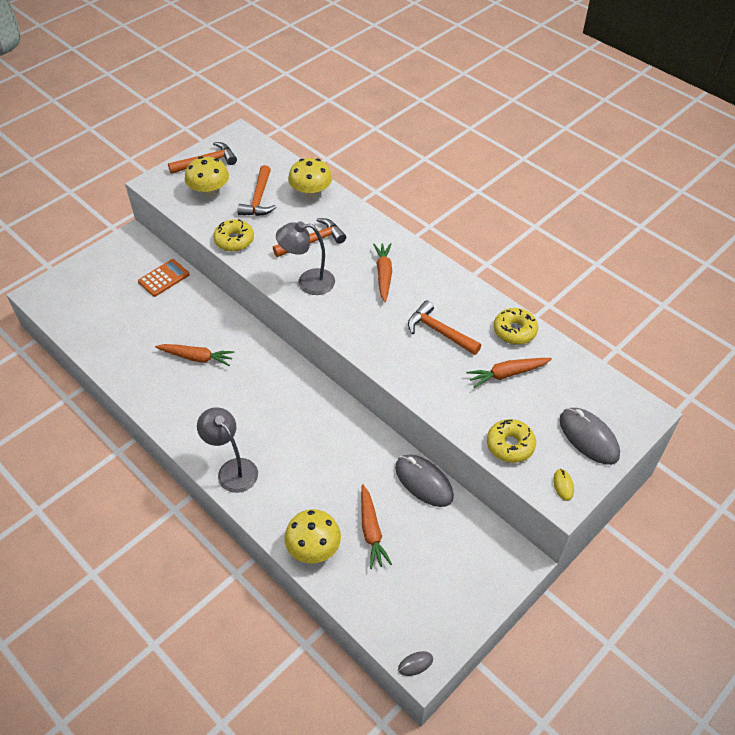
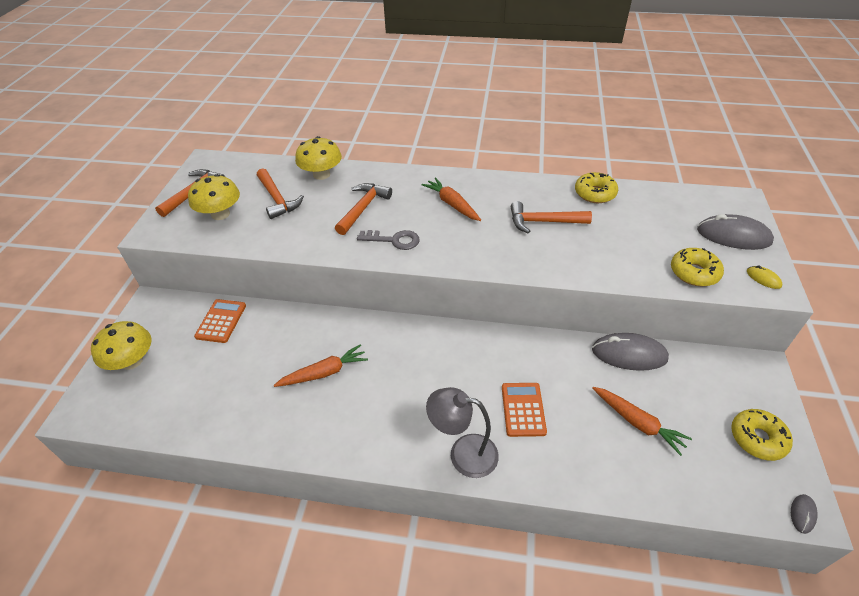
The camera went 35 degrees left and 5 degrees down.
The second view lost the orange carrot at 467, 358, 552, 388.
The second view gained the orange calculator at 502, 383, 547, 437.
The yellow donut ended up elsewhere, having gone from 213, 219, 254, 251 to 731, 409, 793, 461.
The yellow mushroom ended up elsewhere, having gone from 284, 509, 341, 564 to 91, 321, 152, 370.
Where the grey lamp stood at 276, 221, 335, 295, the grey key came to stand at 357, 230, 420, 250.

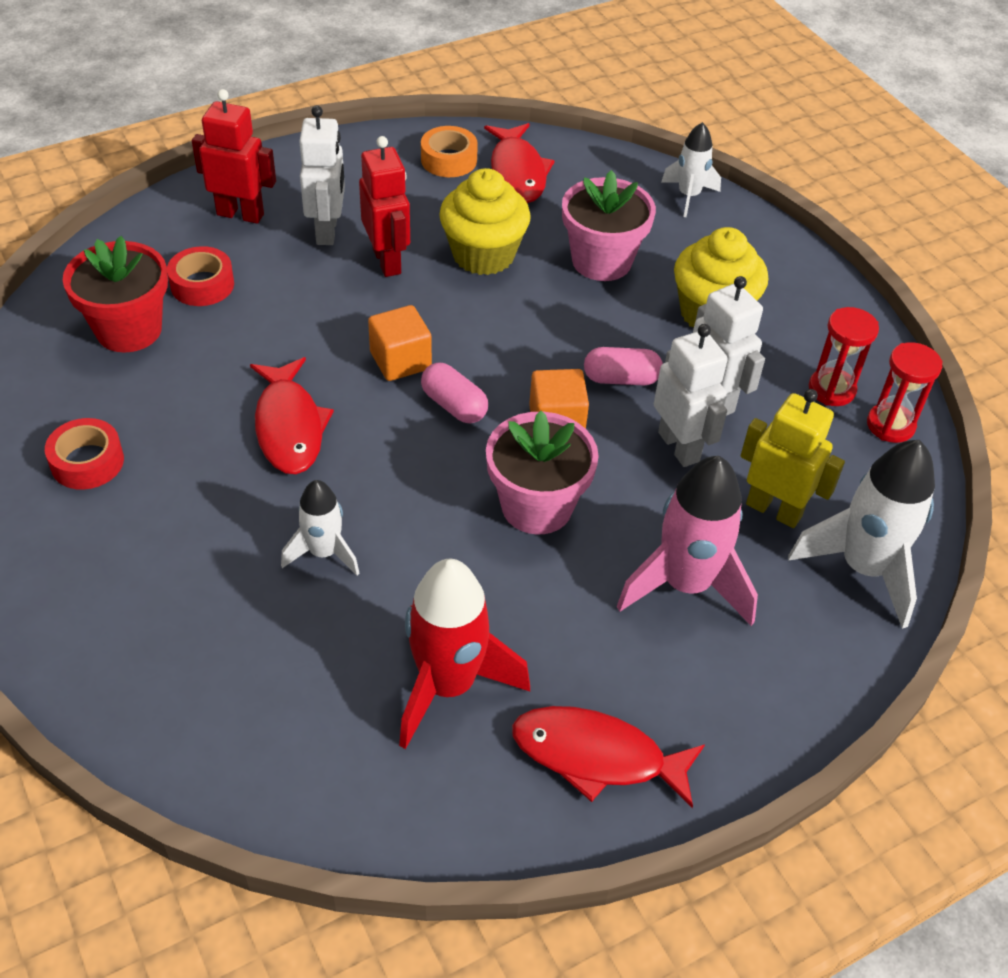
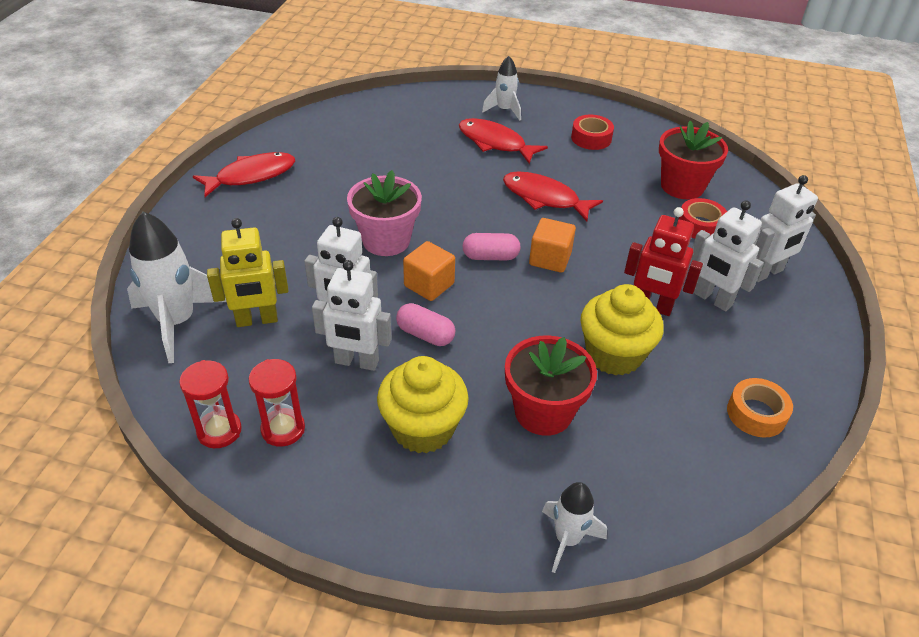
The camera went 135 degrees right and 5 degrees down.
The second view lost the red rocket at 399, 559, 530, 749.
The second view lost the pink rocket at 617, 456, 758, 626.
The white rocket ended up elsewhere, having gone from 281, 480, 360, 576 to 482, 56, 521, 121.
The red fish ended up elsewhere, having gone from 484, 123, 555, 203 to 459, 118, 548, 164.
What was the red robot at 192, 89, 276, 224 turned into the white robot at 753, 175, 818, 282.
What was the pink flower pot at 562, 170, 656, 281 turned into the red flower pot at 505, 335, 597, 436.
The pink capsule at 584, 347, 663, 385 ended up facing another way, 75 degrees clockwise from before.

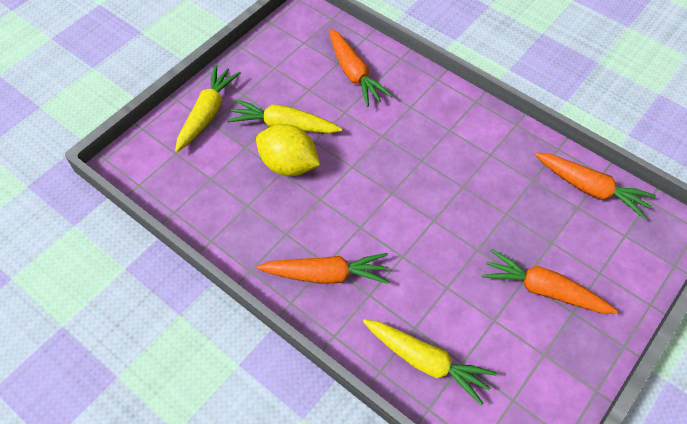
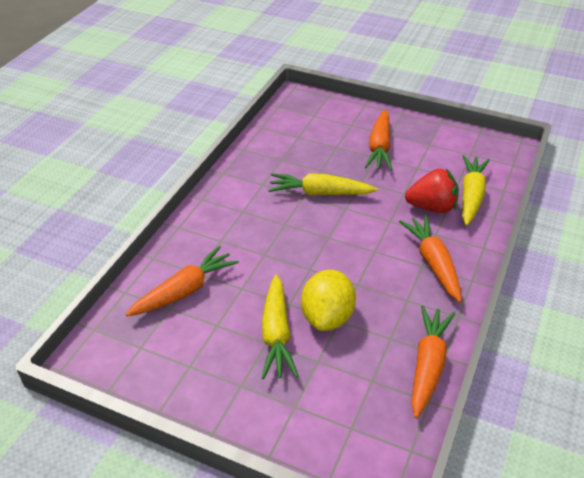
The camera went 105 degrees left and 15 degrees down.
The second view gained the red strawberry at 405, 169, 459, 213.
The yellow carrot ended up elsewhere, having gone from 175, 65, 241, 152 to 268, 173, 378, 195.
The orange carrot ended up elsewhere, having gone from 535, 152, 656, 219 to 411, 305, 455, 418.

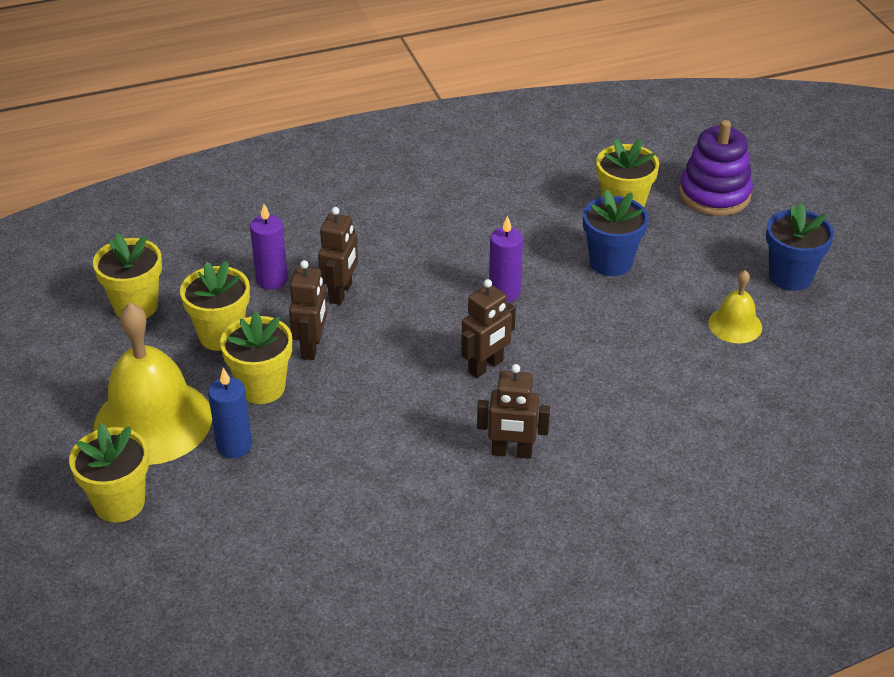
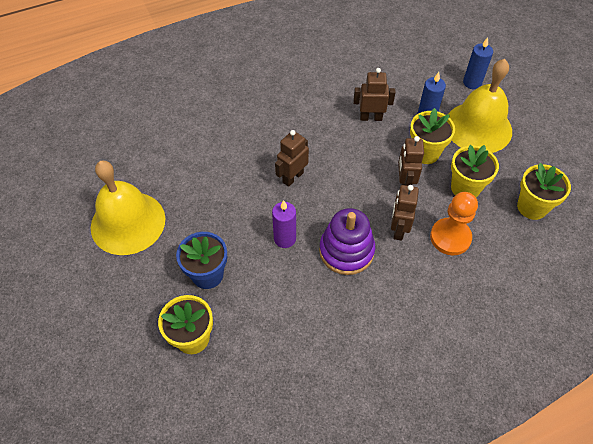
The camera went 175 degrees right and 15 degrees up.
The second view lost the blue flower pot at 766, 203, 834, 291.
The brown robot ended up elsewhere, having gone from 477, 364, 550, 459 to 353, 68, 396, 121.
The purple stacking toy ended up elsewhere, having gone from 679, 120, 753, 216 to 319, 208, 375, 275.
Where the yellow flower pot stood at 69, 423, 149, 523, the blue candle came to stand at 463, 37, 493, 89.
Where the purple candle stood at 250, 204, 288, 290, the orange pawn came to stand at 430, 192, 478, 255.
The size of the yellow bell at 708, 270, 762, 343 changed by a factor of 2.05.

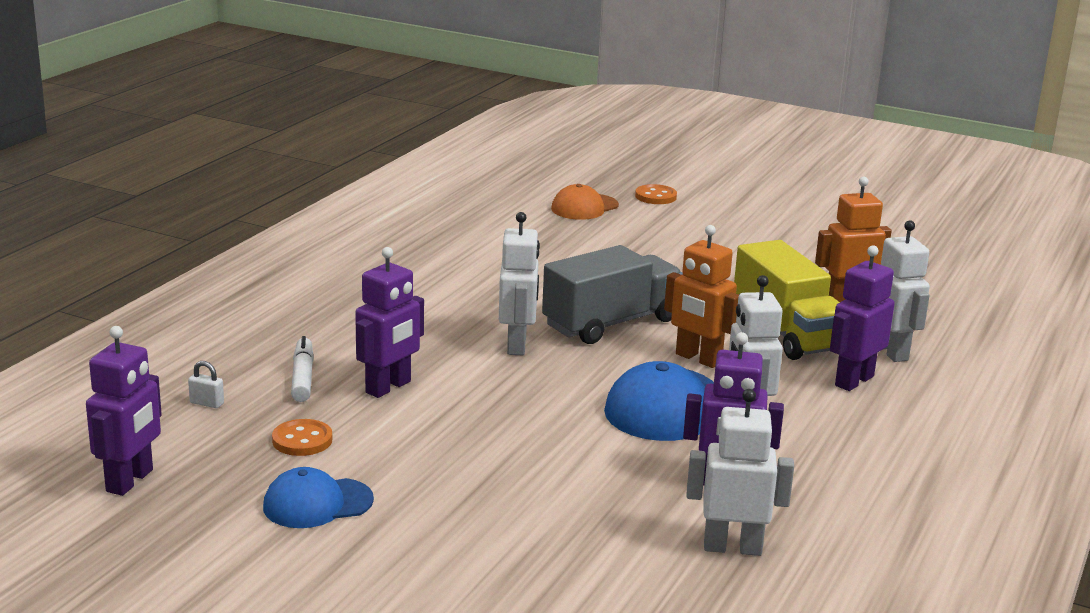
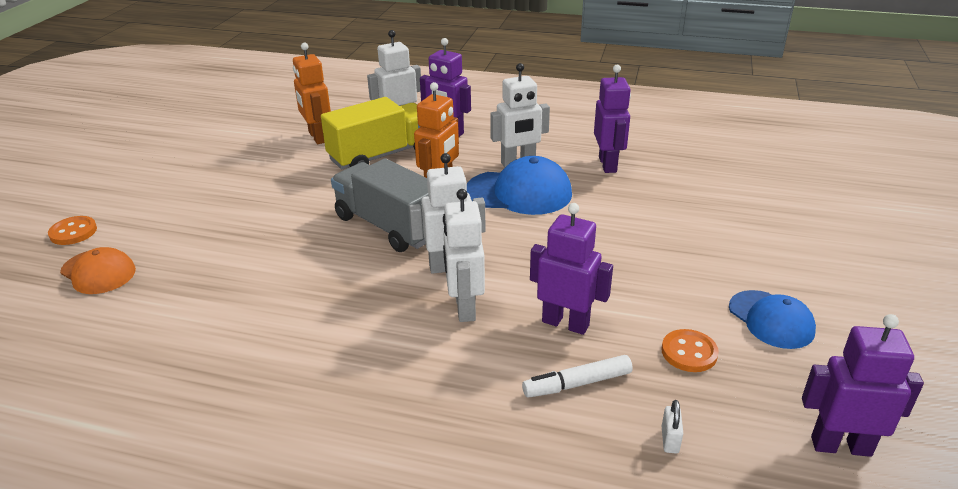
The camera went 100 degrees left and 10 degrees up.
The white robot ended up elsewhere, having gone from 687, 389, 794, 556 to 443, 189, 485, 322.

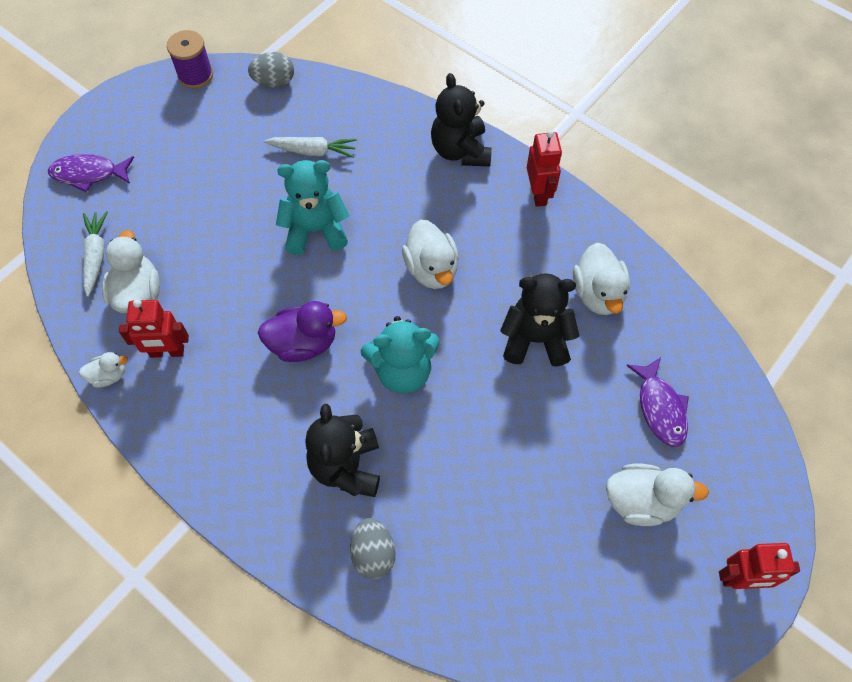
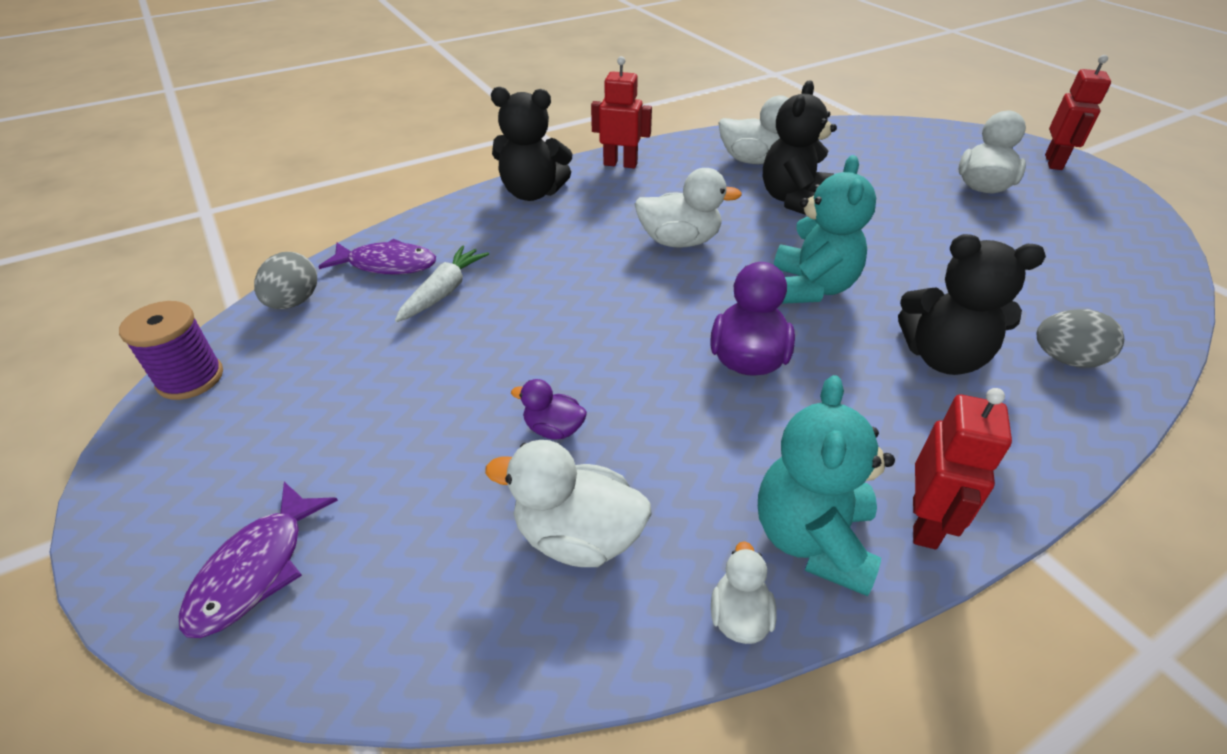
The camera went 70 degrees left and 20 degrees down.
The second view lost the white carrot at 83, 211, 108, 297.
The second view gained the purple duck at 511, 379, 587, 440.
The red robot ended up elsewhere, having gone from 119, 299, 189, 358 to 913, 388, 1012, 549.
The turquoise teddy bear ended up elsewhere, having gone from 276, 160, 349, 255 to 758, 375, 895, 596.
The purple fish ended up elsewhere, having gone from 626, 357, 689, 447 to 318, 239, 436, 274.

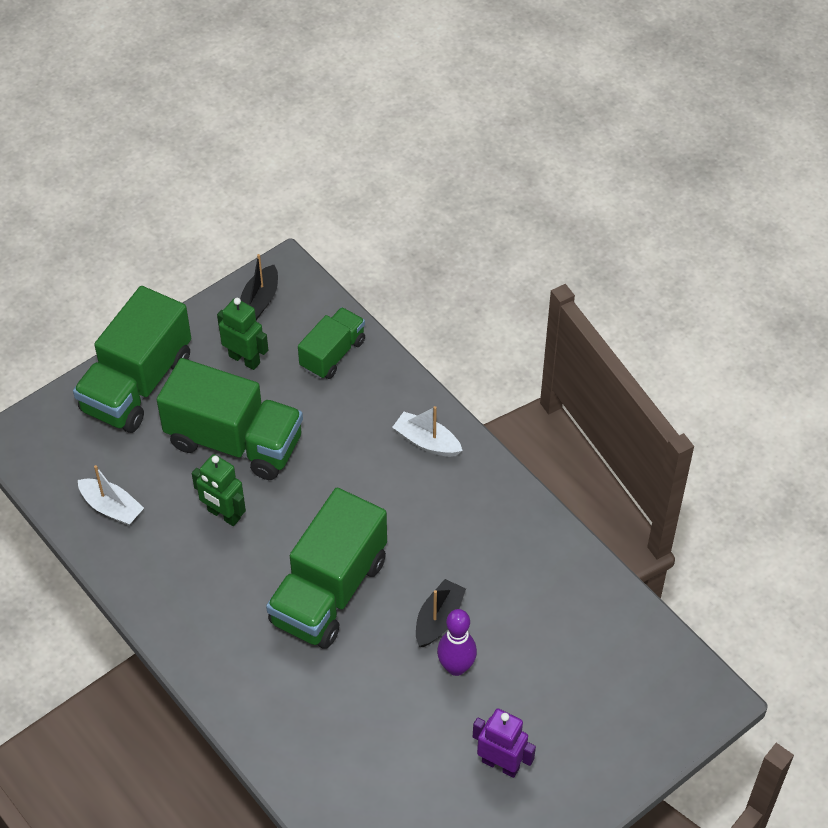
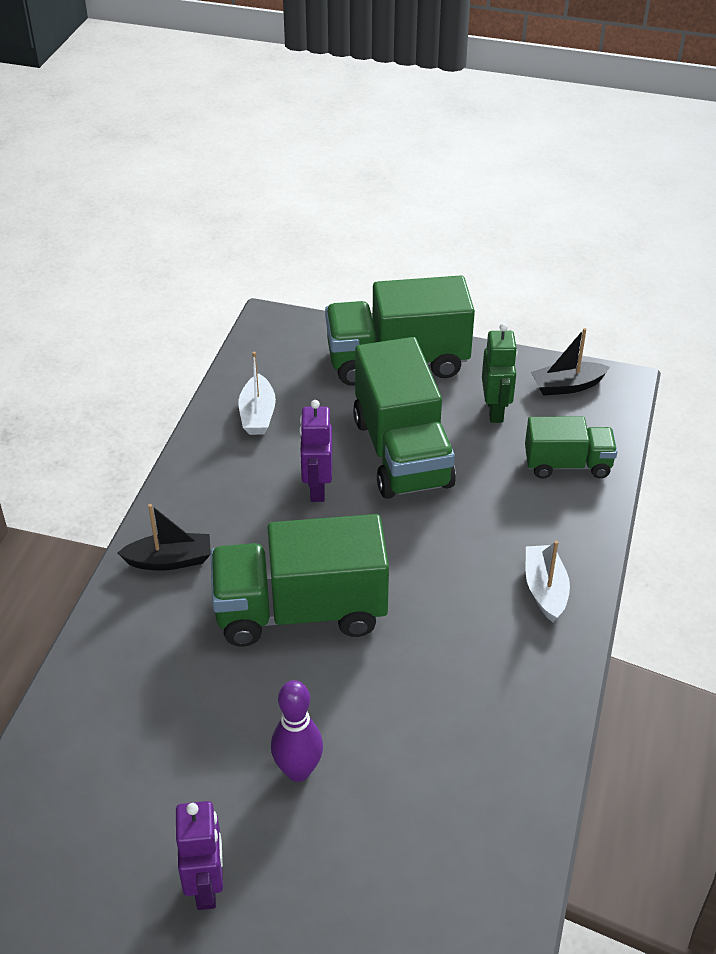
The camera went 55 degrees right and 10 degrees down.
The black boat ended up elsewhere, having gone from 416, 579, 466, 647 to 118, 504, 211, 571.
What was the green robot at 192, 454, 246, 526 turned into the purple robot at 299, 400, 332, 502.

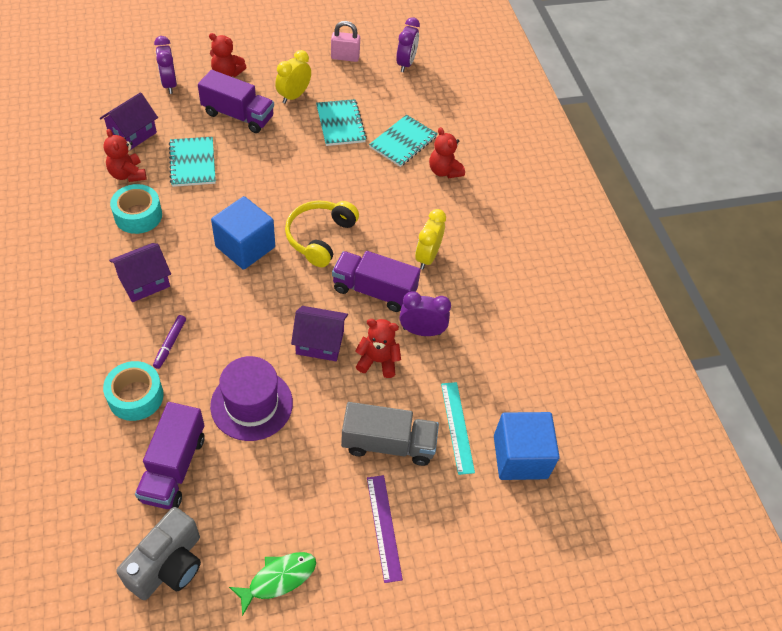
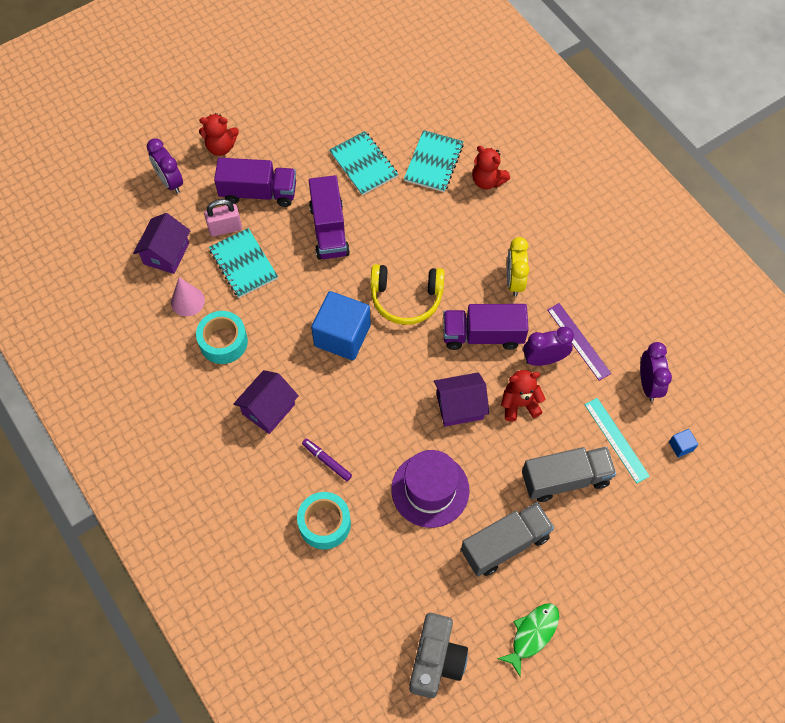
The camera went 15 degrees left and 10 degrees up.
The second view lost the yellow clock at 275, 50, 311, 104.
The second view gained the grey truck at 461, 502, 554, 577.
The purple truck ended up elsewhere, having gone from 135, 402, 204, 509 to 309, 175, 350, 260.
The pink padlock ended up elsewhere, having gone from 331, 21, 360, 62 to 204, 199, 242, 237.
The purple ruler ended up elsewhere, having gone from 367, 475, 403, 583 to 547, 303, 611, 381.
The purple clock ended up elsewhere, having gone from 396, 17, 420, 72 to 640, 342, 672, 401.
Where the red teddy bear stood at 103, 129, 147, 182, the pink cone came to stand at 171, 277, 205, 316.
The purple marker at 153, 315, 186, 369 ended up facing another way, 135 degrees clockwise from before.
The yellow headphones at 285, 201, 359, 267 ended up facing another way, 90 degrees counterclockwise from before.
The size of the blue cube at 494, 412, 560, 480 changed by a factor of 0.41.

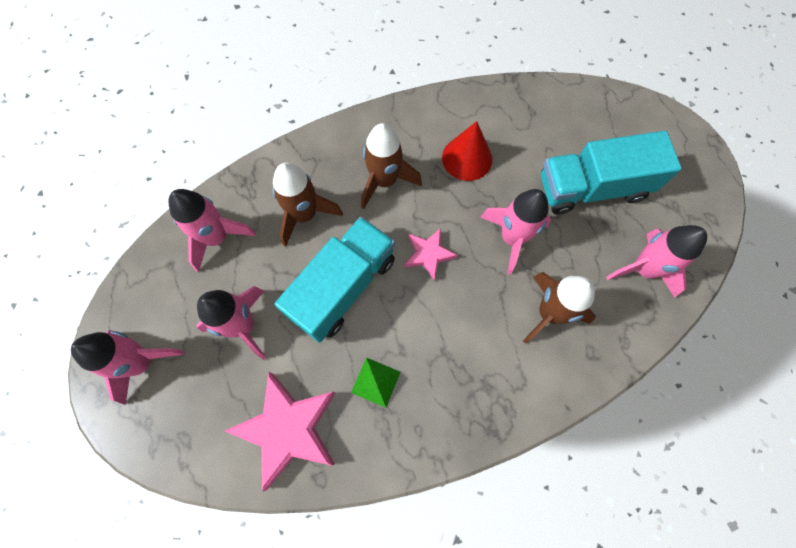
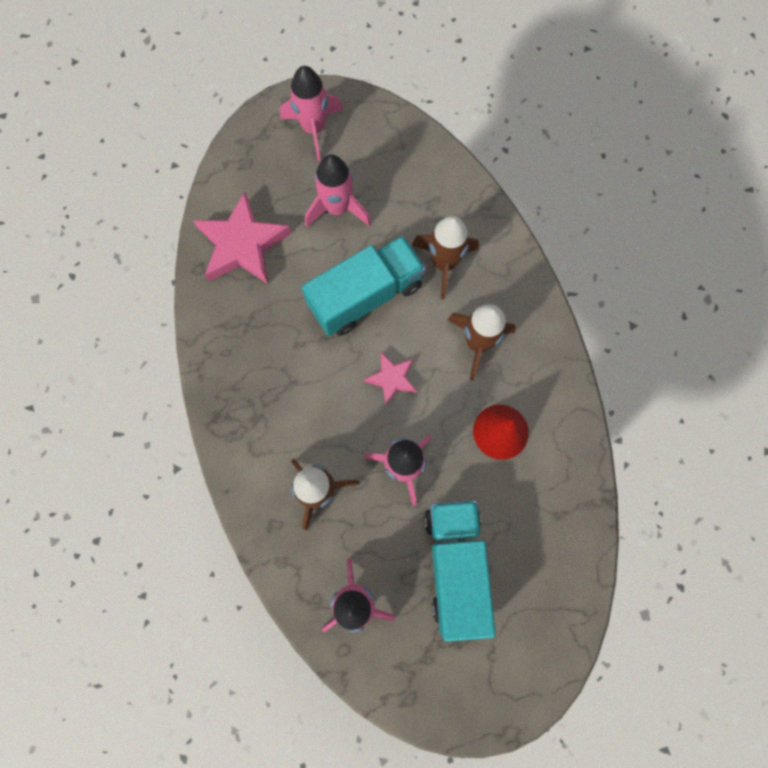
The camera went 95 degrees right and 5 degrees up.
The second view lost the pink rocket at 168, 189, 256, 272.
The second view lost the green pyramid at 351, 358, 400, 408.
The turquoise truck at 275, 217, 395, 343 ended up facing another way, 75 degrees counterclockwise from before.

